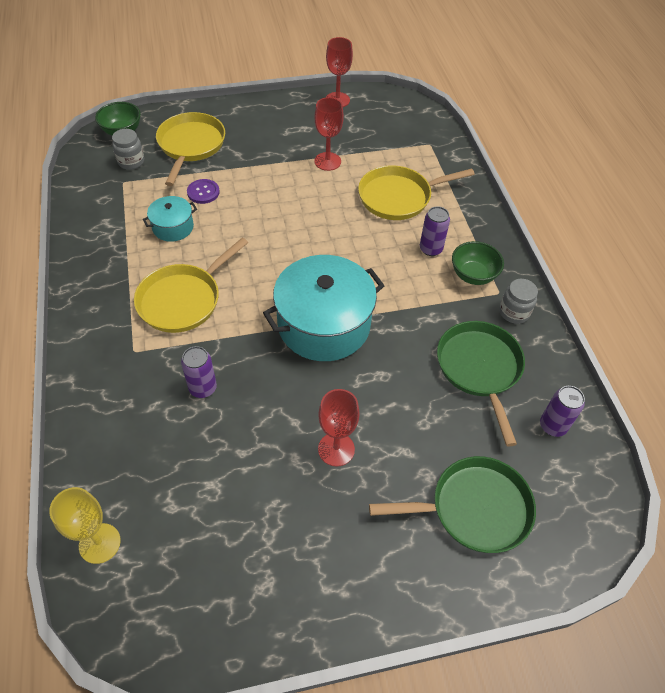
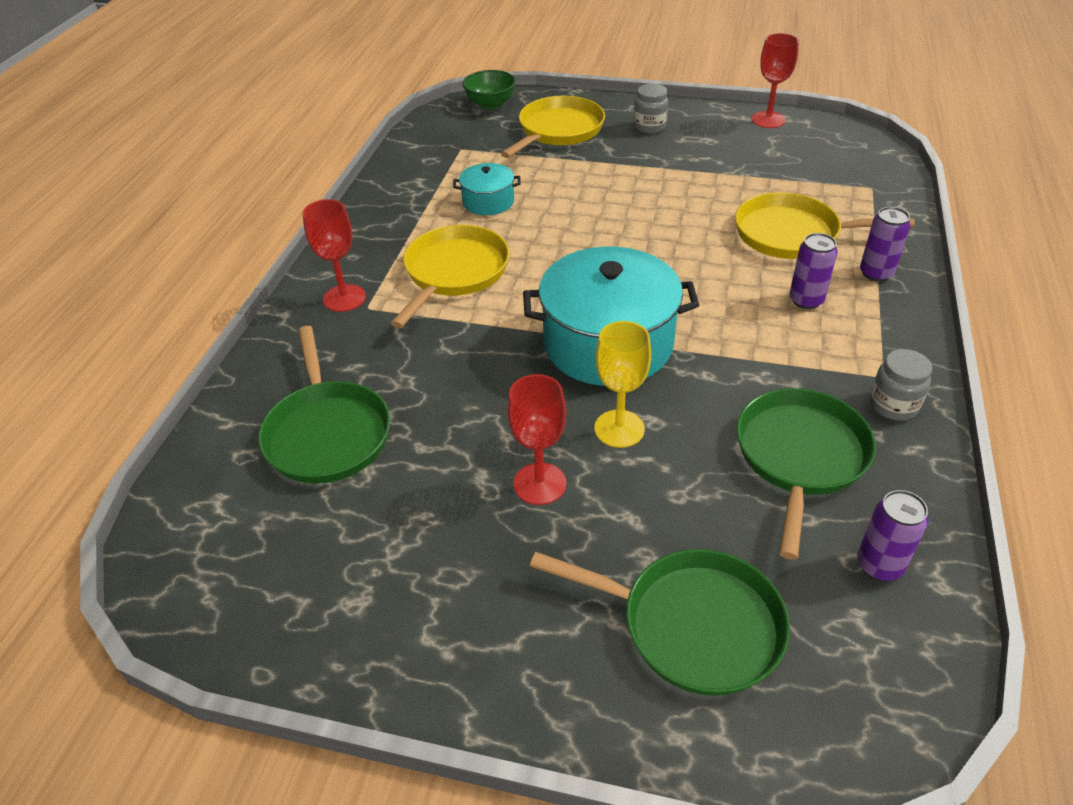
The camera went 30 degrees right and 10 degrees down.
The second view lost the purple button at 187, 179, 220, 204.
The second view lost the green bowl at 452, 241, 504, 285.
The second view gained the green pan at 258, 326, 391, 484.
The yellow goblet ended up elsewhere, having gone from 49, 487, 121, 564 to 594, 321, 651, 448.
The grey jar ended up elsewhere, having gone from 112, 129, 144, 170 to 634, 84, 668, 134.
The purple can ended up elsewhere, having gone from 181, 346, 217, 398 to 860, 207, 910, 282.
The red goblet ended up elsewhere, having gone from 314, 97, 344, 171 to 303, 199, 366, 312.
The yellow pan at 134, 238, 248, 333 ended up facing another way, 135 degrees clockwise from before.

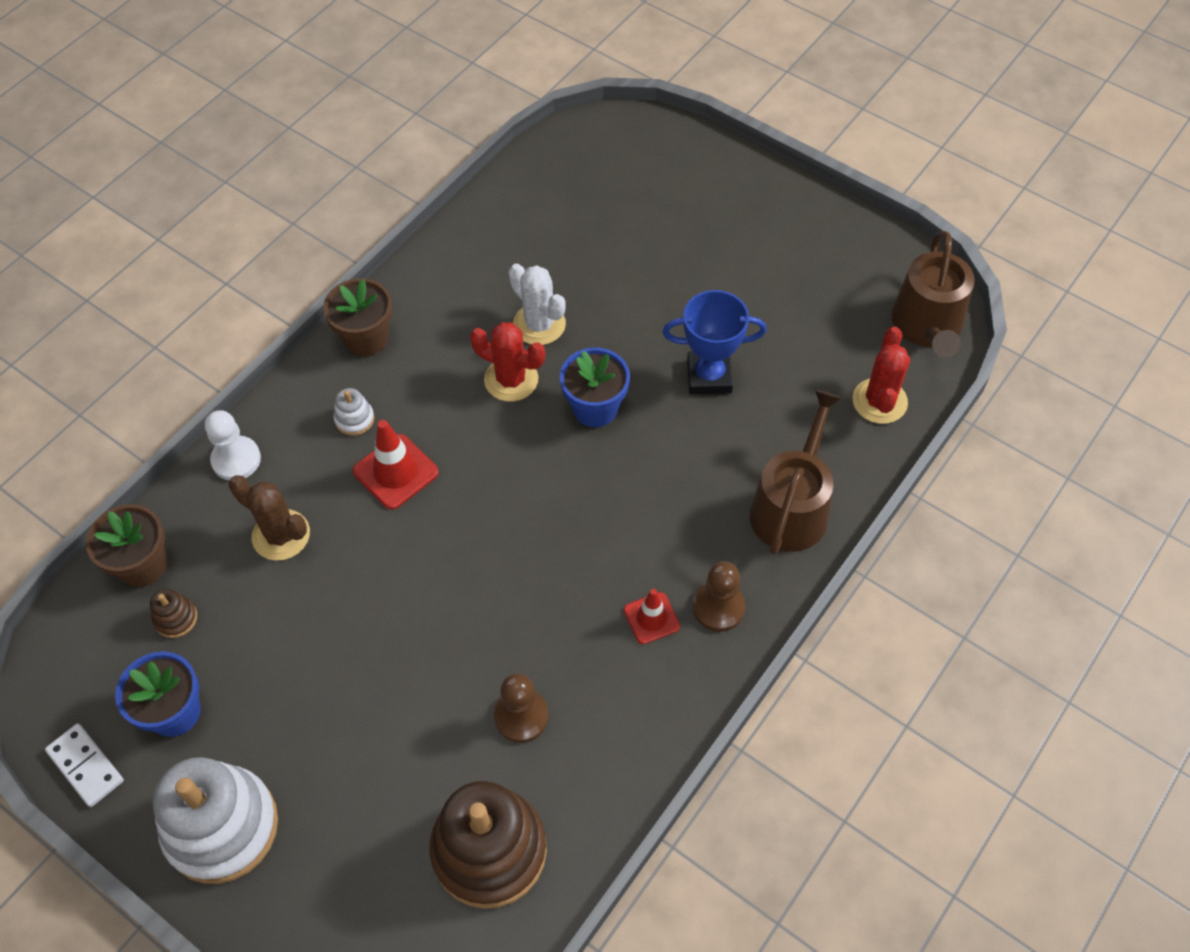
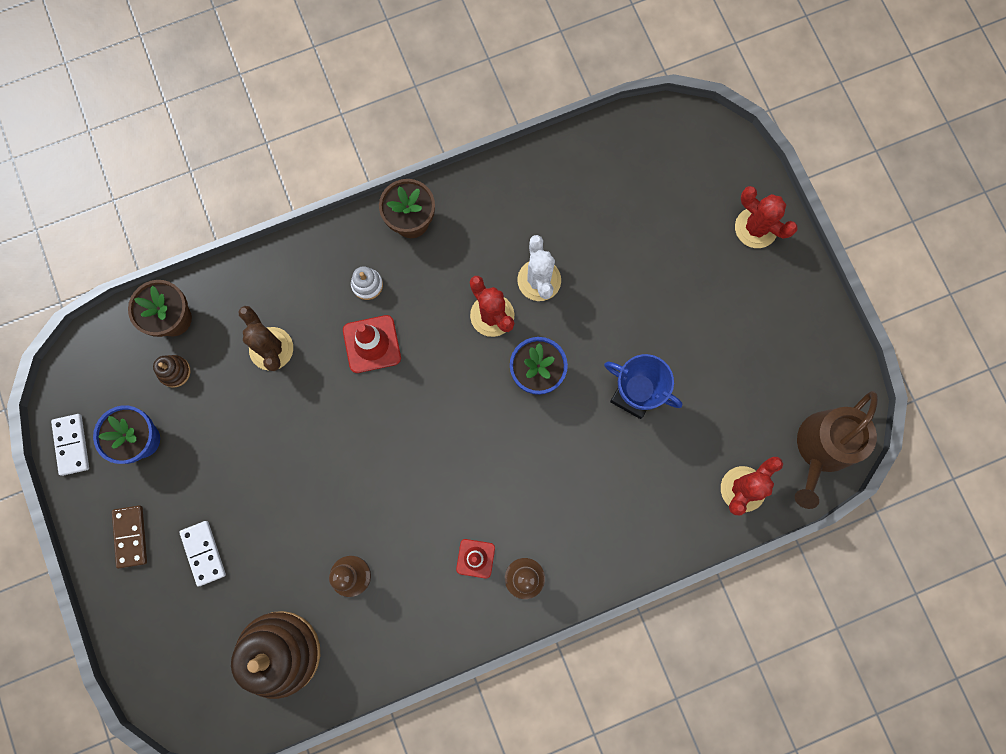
The camera went 30 degrees right and 20 degrees up.
The second view lost the white pawn at 205, 410, 261, 481.
The second view lost the brown watering can at 750, 390, 842, 555.
The second view gained the white domino at 179, 521, 226, 586.
The second view gained the red cactus at 735, 186, 798, 248.
Where the white stacking toy stood at 153, 757, 278, 884, the brown domino came to stand at 112, 505, 147, 568.

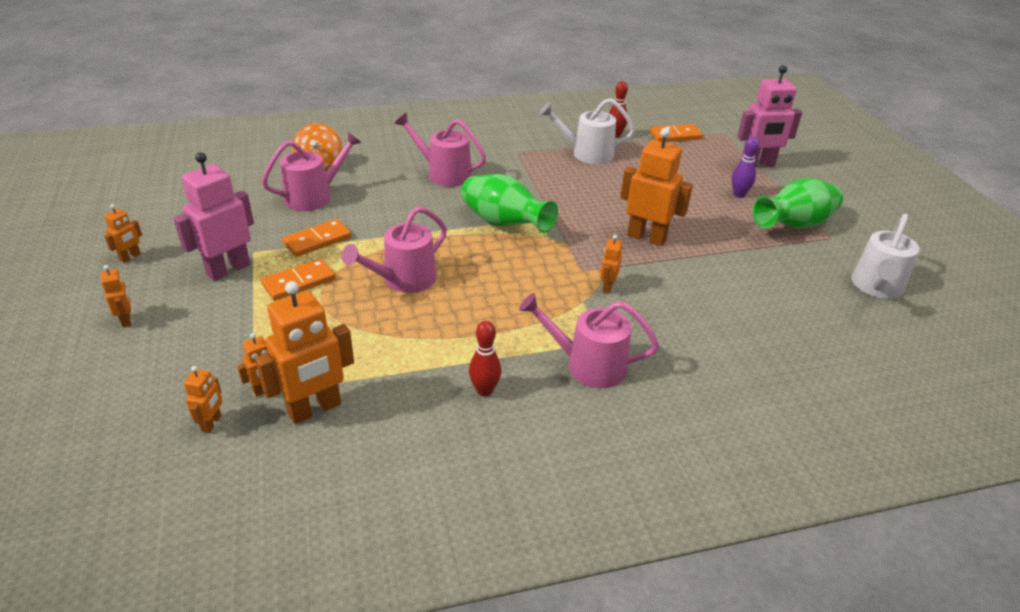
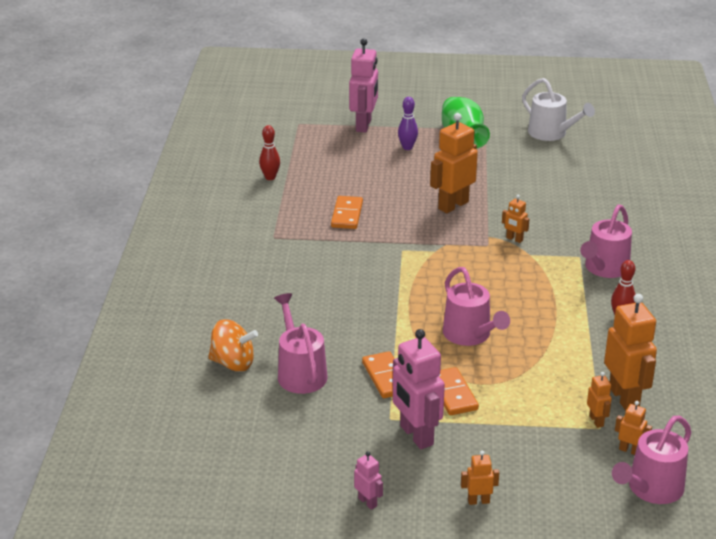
The camera went 70 degrees left and 5 degrees down.
The second view lost the green vase at 461, 174, 558, 233.
The second view lost the white watering can at 539, 98, 635, 164.
The pink watering can ended up elsewhere, having gone from 394, 112, 486, 187 to 612, 416, 692, 504.
The orange domino ended up elsewhere, having gone from 649, 124, 703, 142 to 331, 196, 363, 229.
What was the orange robot at 104, 204, 142, 263 turned into the pink robot at 354, 451, 383, 510.

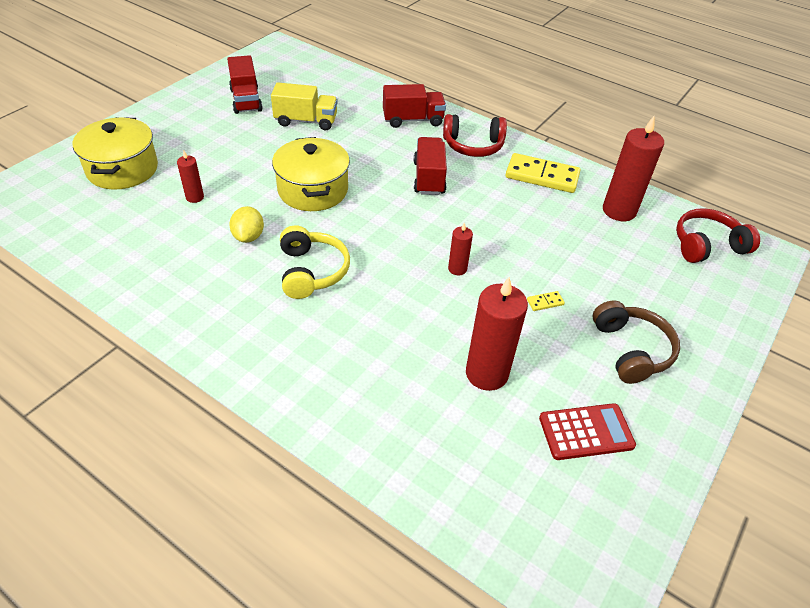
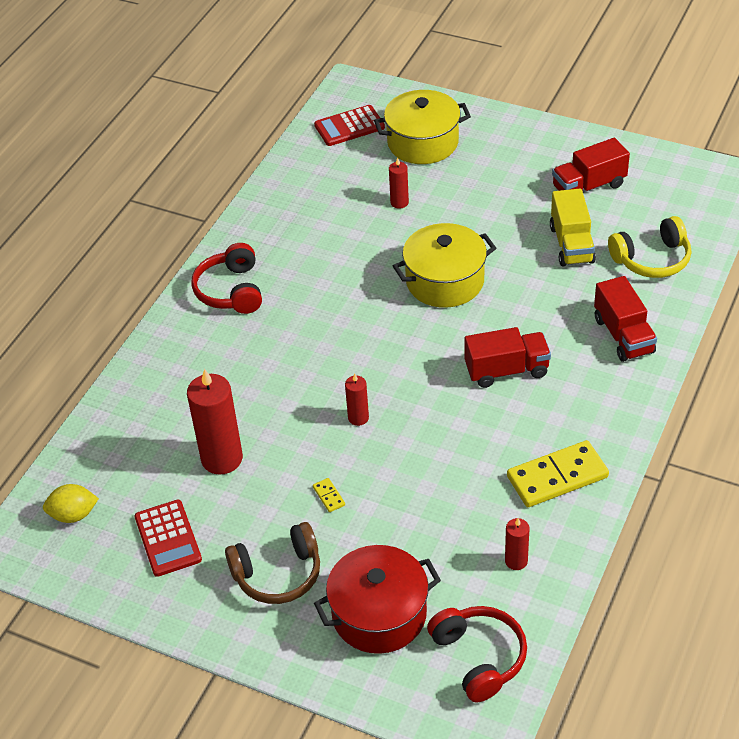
The camera went 85 degrees right and 0 degrees up.
The second view gained the red calculator at 314, 105, 385, 146.
The second view gained the red pot at 314, 545, 441, 654.
The yellow lemon ended up elsewhere, having gone from 229, 206, 264, 243 to 43, 484, 99, 523.
The yellow headphones ended up elsewhere, having gone from 280, 225, 350, 299 to 608, 216, 691, 278.
The red headphones ended up elsewhere, having gone from 443, 114, 507, 157 to 191, 243, 262, 314.
The yellow domino at 506, 153, 581, 193 ended up facing another way, 60 degrees clockwise from before.
The size of the red candle at 603, 116, 664, 221 changed by a factor of 0.51.

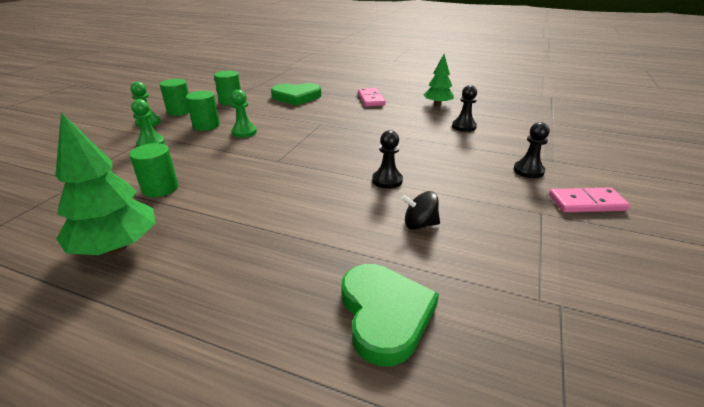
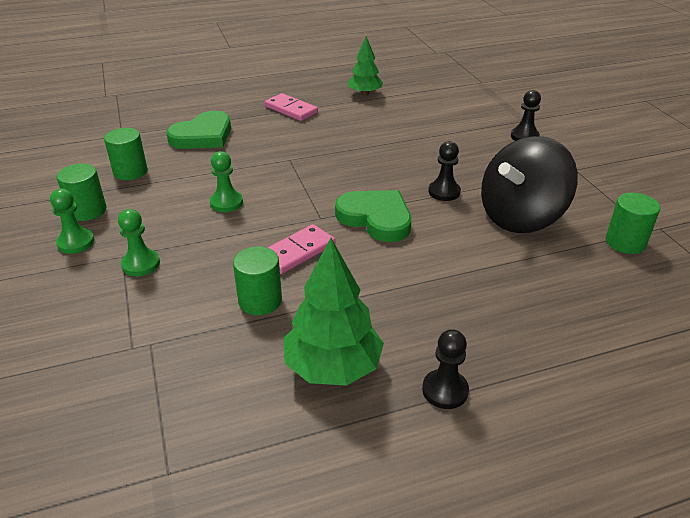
The camera went 40 degrees left and 5 degrees up.
The green cylinder ended up elsewhere, having gone from 186, 91, 220, 131 to 606, 193, 660, 254.
The green heart ended up elsewhere, having gone from 341, 264, 439, 366 to 335, 190, 411, 242.
The black pawn ended up elsewhere, having gone from 452, 85, 477, 132 to 422, 329, 469, 409.
The pink domino ended up elsewhere, having gone from 549, 188, 630, 213 to 267, 224, 335, 274.
The size of the black spinning top at 401, 191, 440, 230 changed by a factor of 2.36.

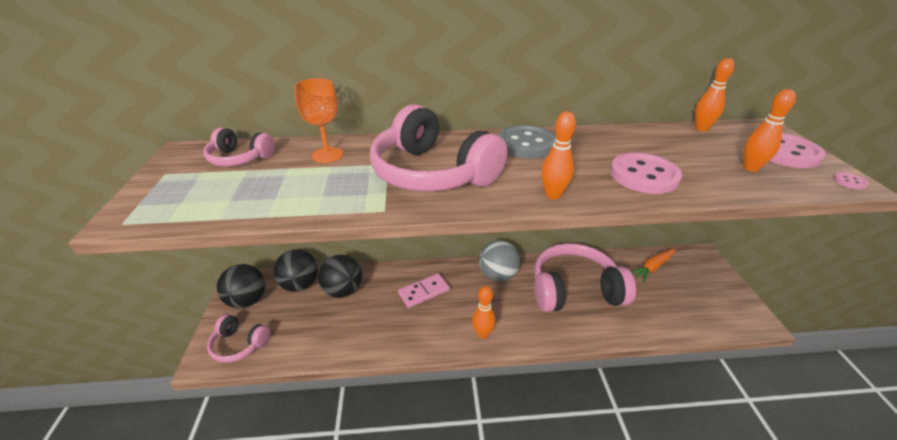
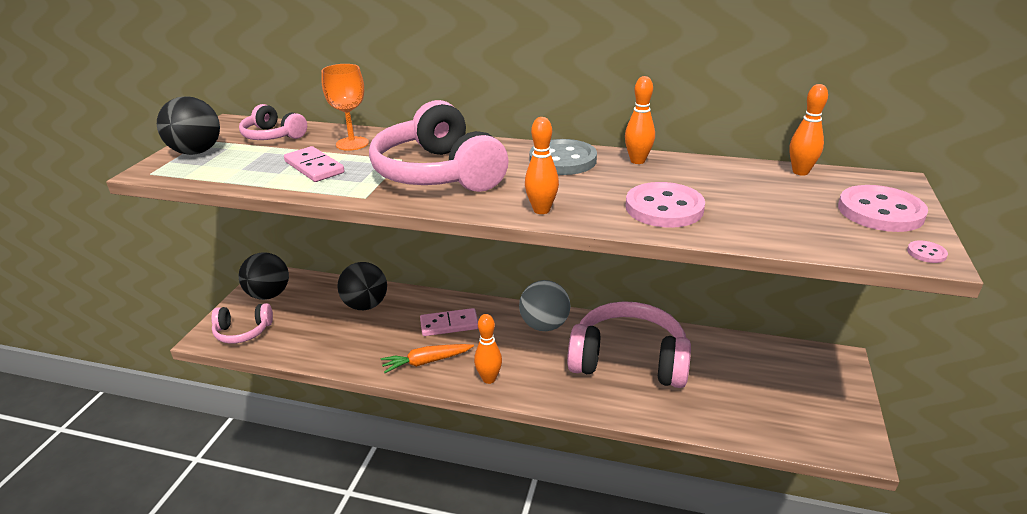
The camera went 20 degrees right and 5 degrees down.
The second view gained the pink domino at 284, 146, 345, 182.
The black ball ended up elsewhere, having gone from 273, 249, 318, 292 to 157, 96, 220, 155.
The orange carrot ended up elsewhere, having gone from 631, 248, 675, 283 to 381, 344, 474, 373.
The orange bowling pin ended up elsewhere, having gone from 743, 89, 796, 172 to 625, 76, 655, 164.
The pink headphones at 207, 314, 270, 363 ended up facing another way, 45 degrees counterclockwise from before.

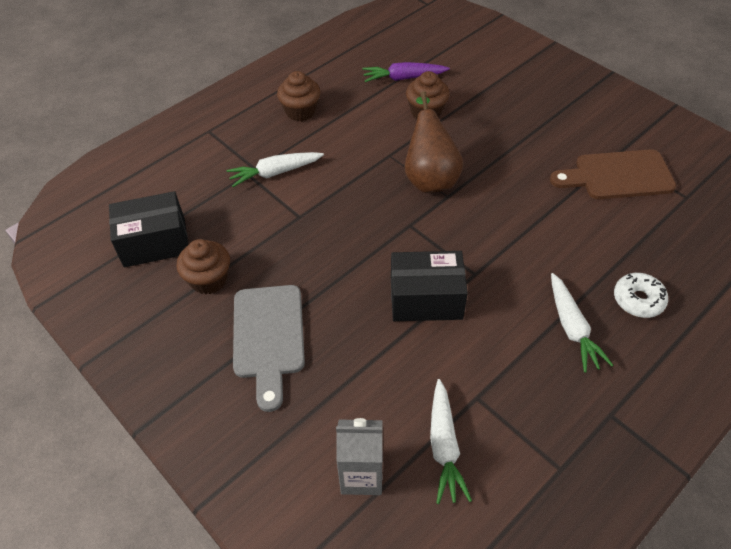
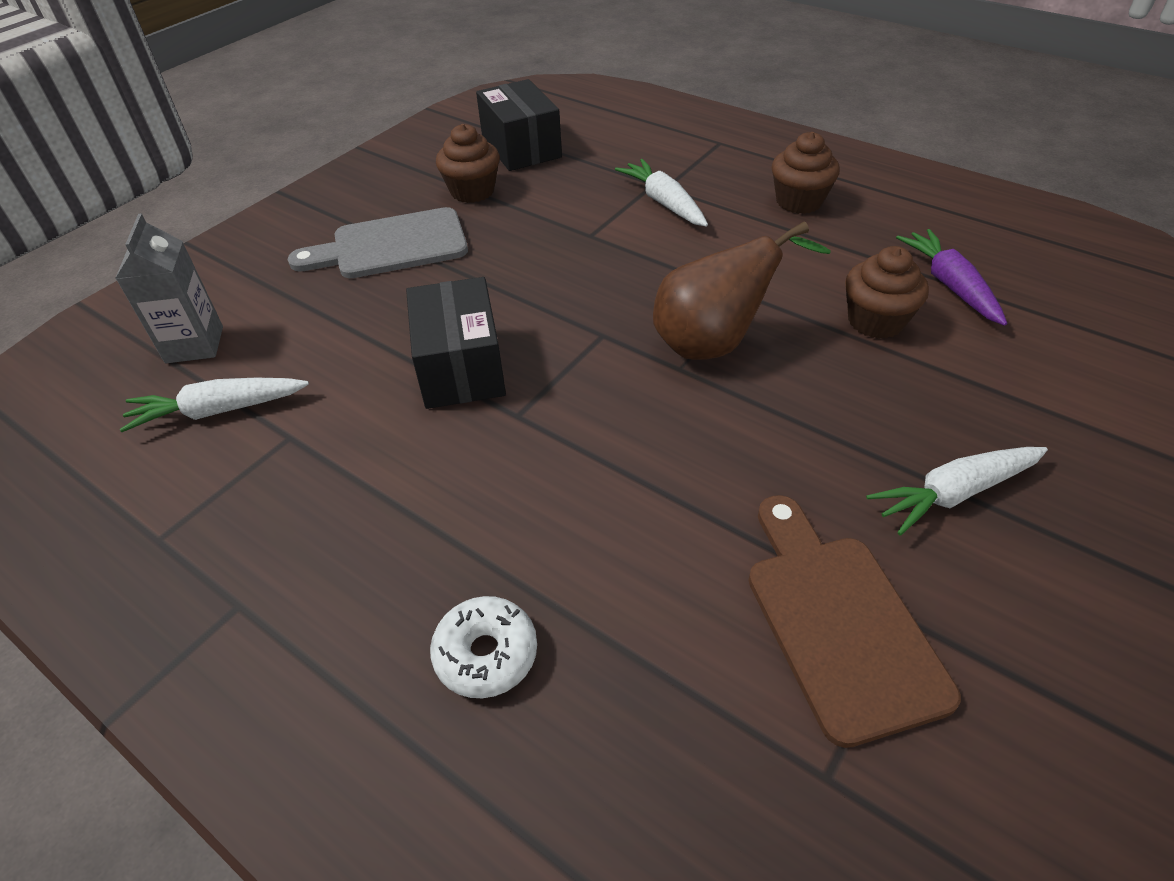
The camera went 80 degrees right and 5 degrees down.
The white carrot ended up elsewhere, having gone from 551, 273, 613, 373 to 866, 447, 1048, 535.

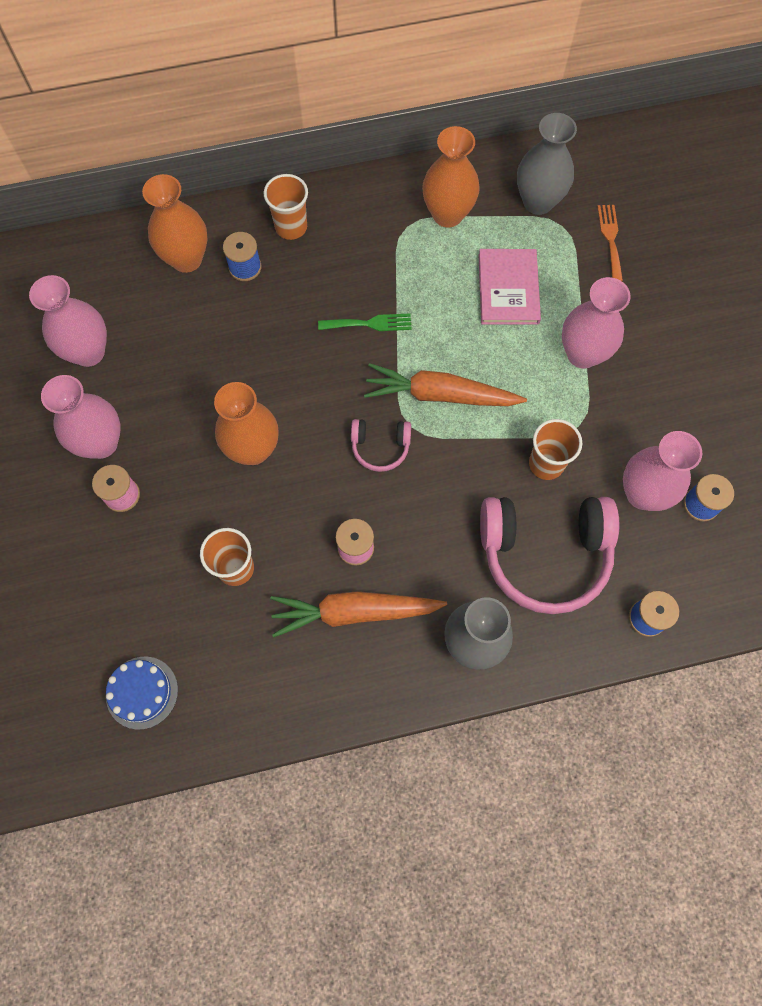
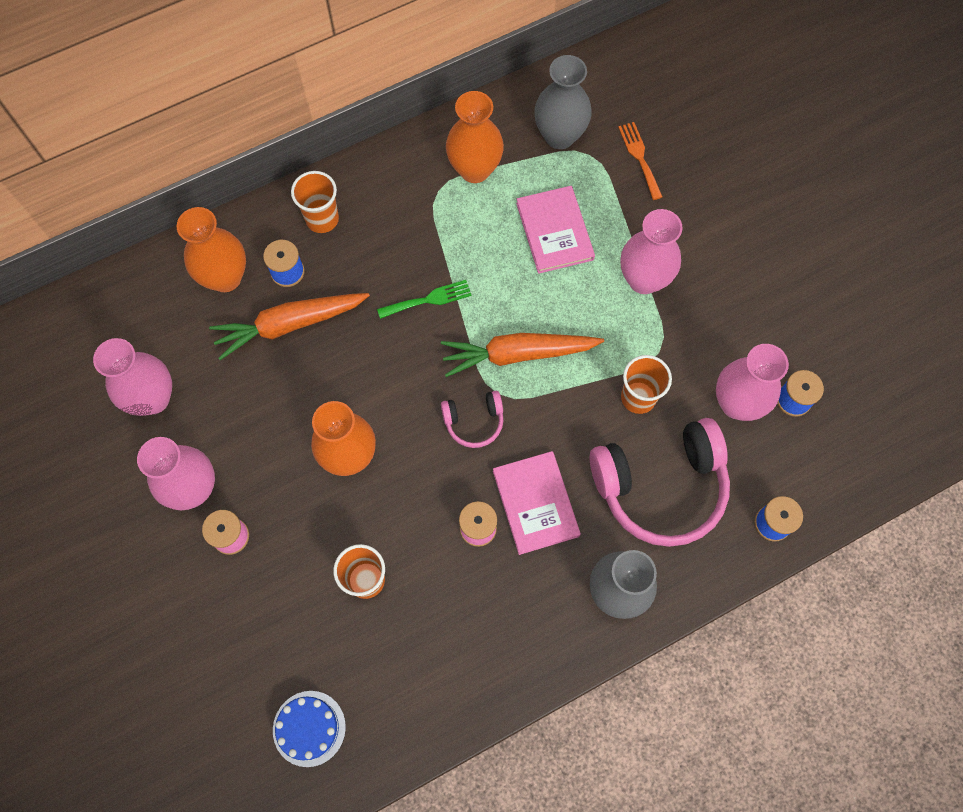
The camera went 15 degrees left and 0 degrees up.
The second view gained the pink book at 493, 451, 581, 555.
The orange carrot ended up elsewhere, having gone from 270, 591, 447, 638 to 209, 293, 370, 360.

